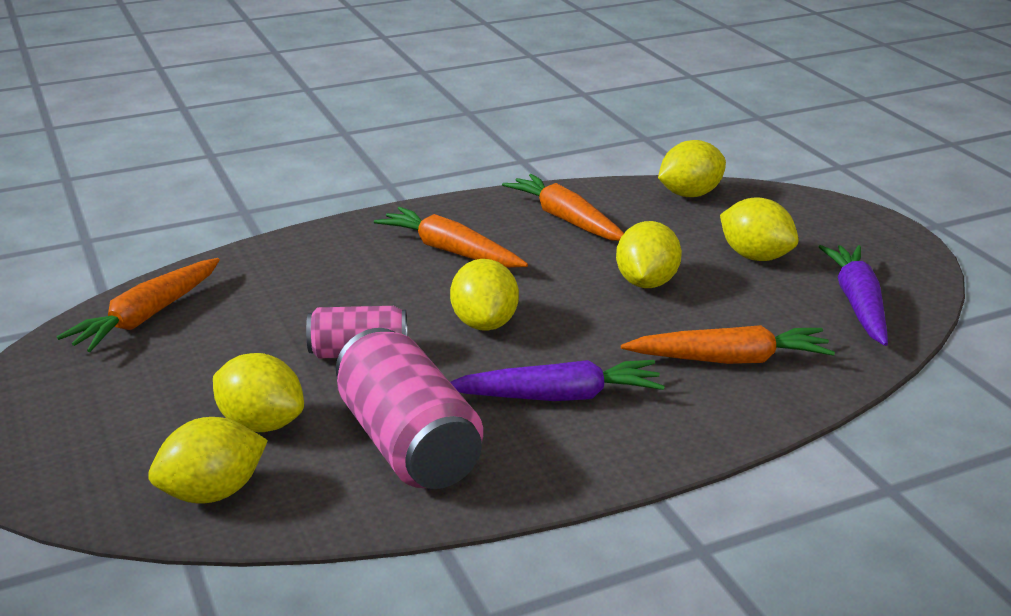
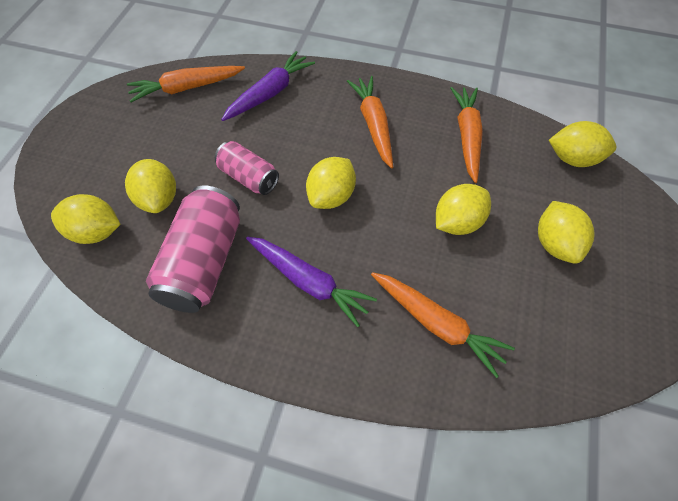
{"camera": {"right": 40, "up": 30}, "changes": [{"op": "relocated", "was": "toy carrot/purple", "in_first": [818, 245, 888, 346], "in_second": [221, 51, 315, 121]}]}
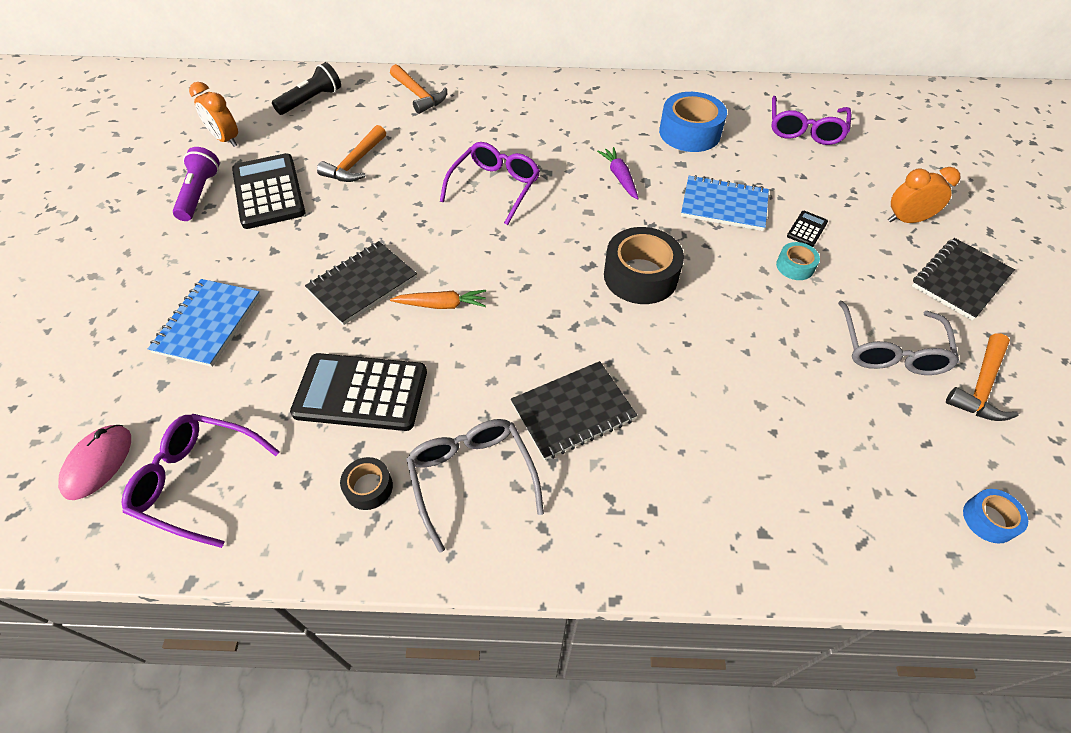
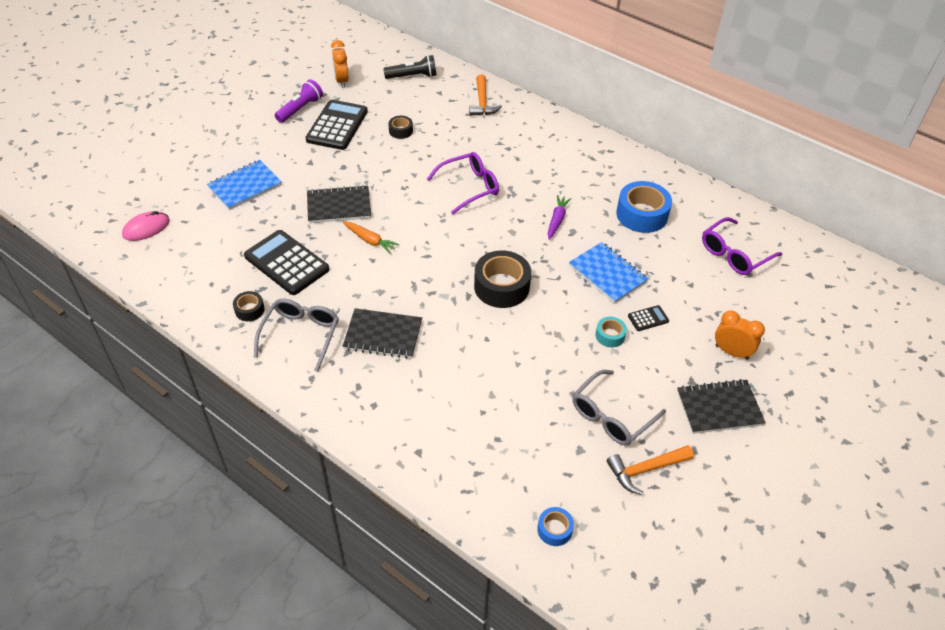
{"camera": {"right": 35, "up": -5}, "changes": [{"op": "missing", "was": "eyeglasses/purple", "in_first": [122, 414, 280, 548]}, {"op": "exchanged", "was": "hammer/bright orange", "now": "roll of tape/ebony", "in_first": [317, 125, 386, 182], "in_second": [388, 116, 413, 139]}]}
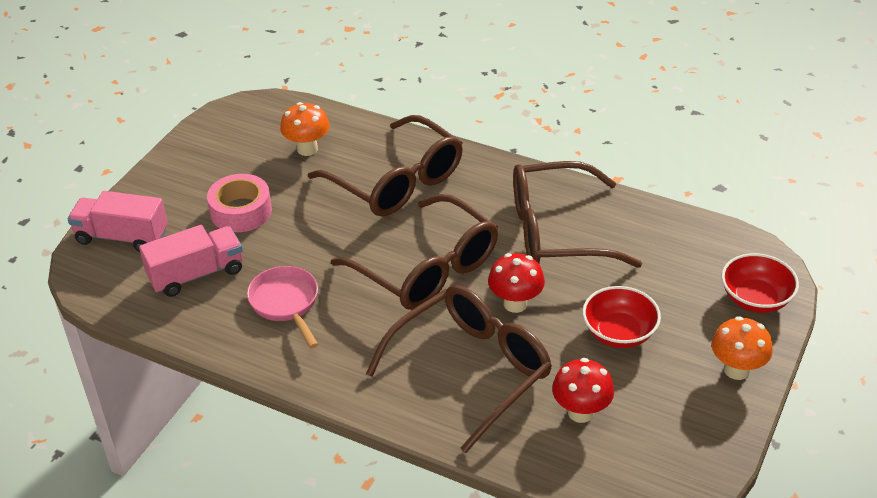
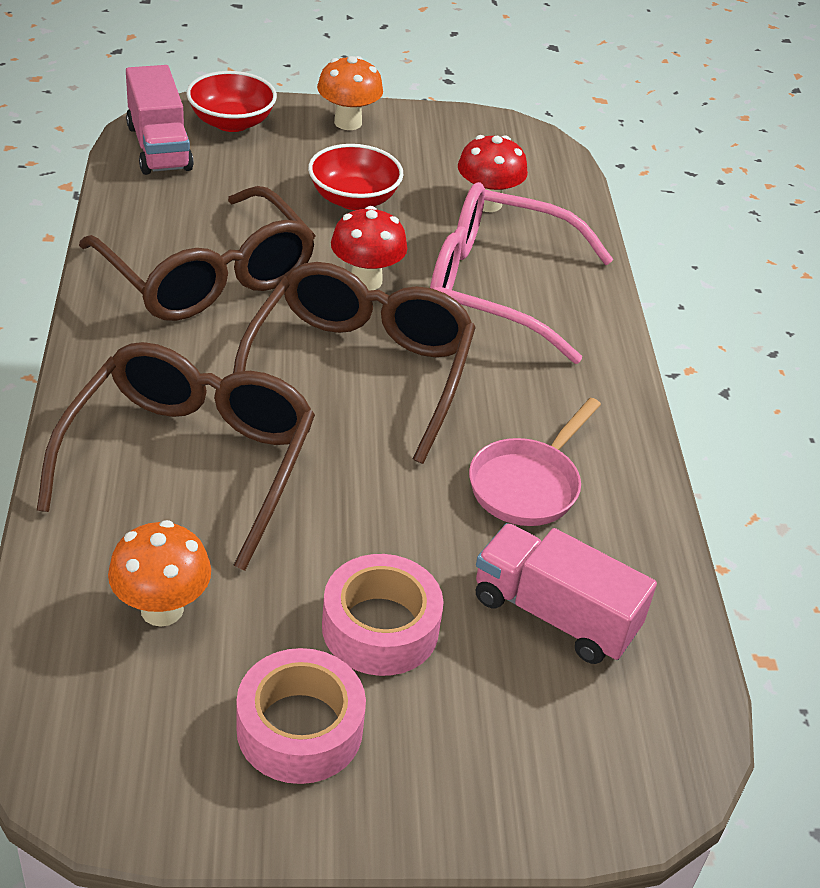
{"camera": {"right": -125, "up": 0}, "changes": [{"op": "appeared", "now": "roll of tape/rose-pink", "in_second": [236, 648, 366, 784]}, {"op": "relocated", "was": "lorry/rose-pink", "in_first": [68, 191, 168, 252], "in_second": [126, 65, 194, 175]}, {"op": "colour", "was": "eyeglasses/dark brown", "now": "eyeglasses/rose-pink", "in_first": [366, 285, 552, 453], "in_second": [430, 182, 613, 364]}]}
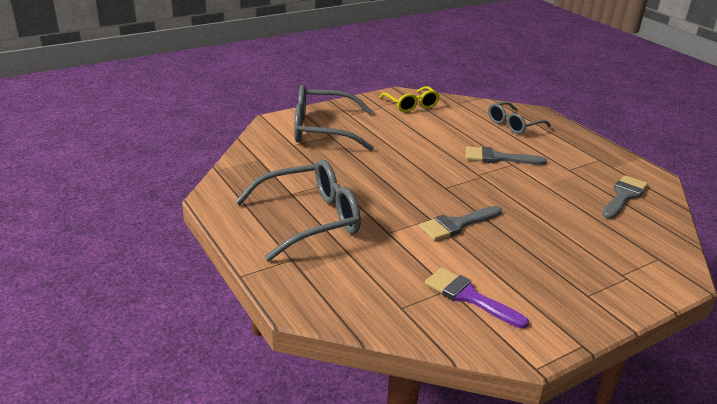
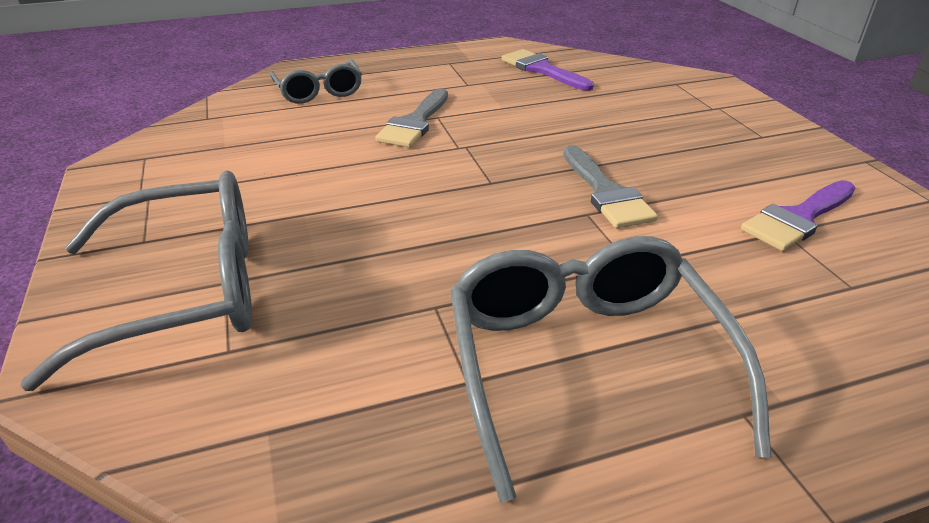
{"camera": {"right": -75, "up": 5}, "changes": [{"op": "missing", "was": "eyeglasses/yellow", "in_first": [380, 86, 440, 112]}, {"op": "colour", "was": "brush/grey", "now": "brush/purple", "in_first": [602, 175, 648, 219], "in_second": [501, 49, 594, 91]}, {"op": "spun", "was": "eyeglasses/grey", "in_first": [294, 85, 374, 151], "in_second": [20, 171, 252, 391], "clockwise": -120}]}
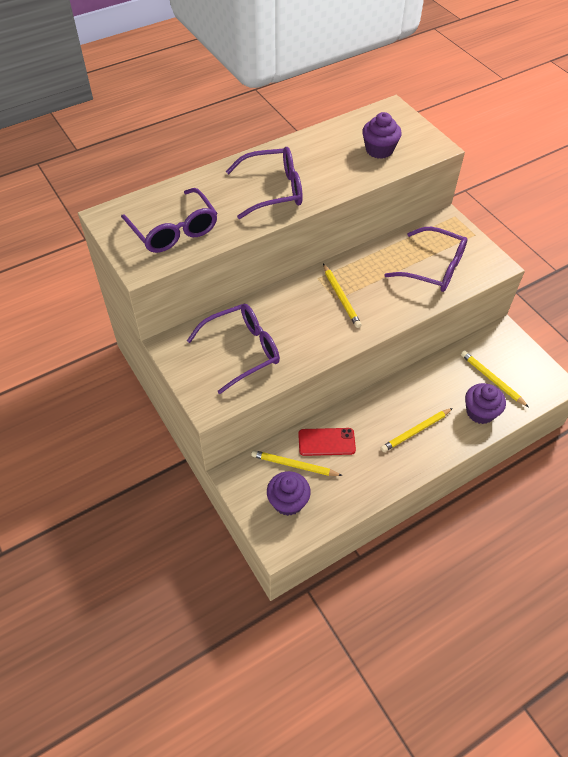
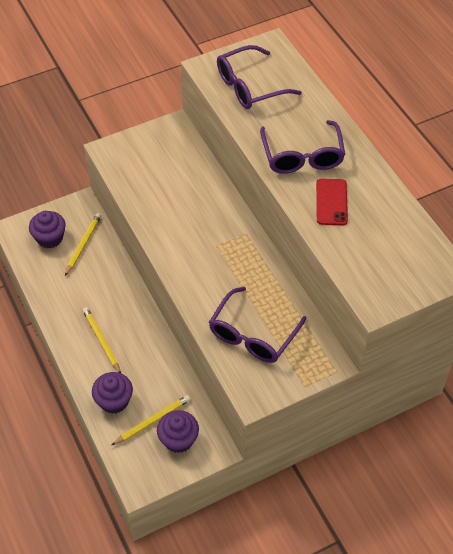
{"camera": {"right": 95, "up": 0}, "changes": [{"op": "missing", "was": "eyeglasses/purple", "in_first": [187, 304, 280, 394]}, {"op": "missing", "was": "pencil/yellow", "in_first": [323, 264, 362, 328]}, {"op": "relocated", "was": "smartphone/scarlet", "in_first": [298, 428, 356, 456], "in_second": [316, 178, 348, 225]}, {"op": "relocated", "was": "muffin/purple", "in_first": [362, 112, 402, 159], "in_second": [157, 410, 199, 453]}]}
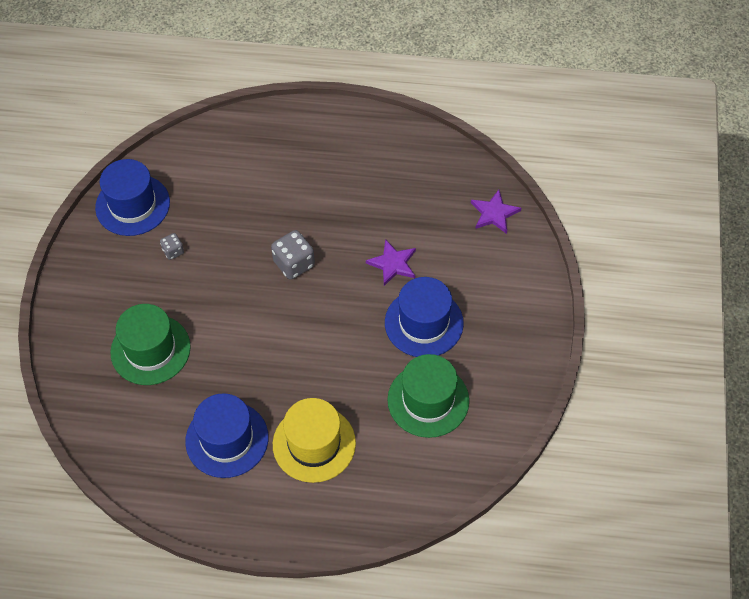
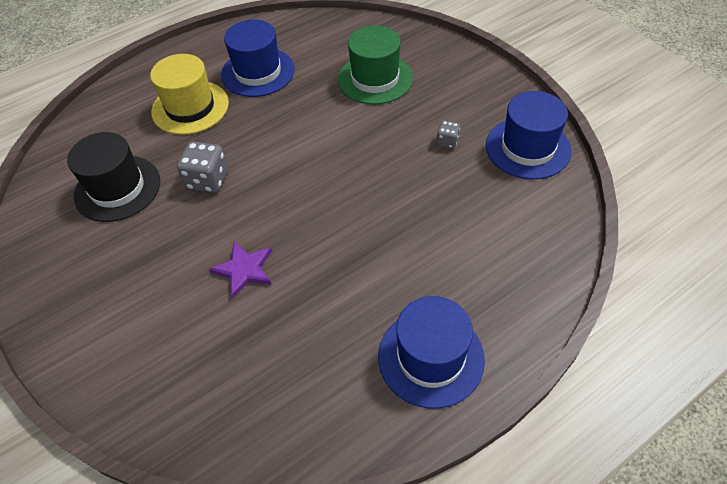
{"camera": {"right": 140, "up": -5}, "changes": [{"op": "missing", "was": "star shape/purple", "in_first": [471, 190, 521, 234]}, {"op": "relocated", "was": "die/grey", "in_first": [271, 230, 315, 280], "in_second": [177, 142, 228, 193]}, {"op": "relocated", "was": "tall hat/royal blue", "in_first": [385, 277, 464, 357], "in_second": [378, 296, 485, 409]}, {"op": "colour", "was": "tall hat/green", "now": "tall hat/ebony", "in_first": [387, 354, 469, 438], "in_second": [67, 132, 160, 222]}]}
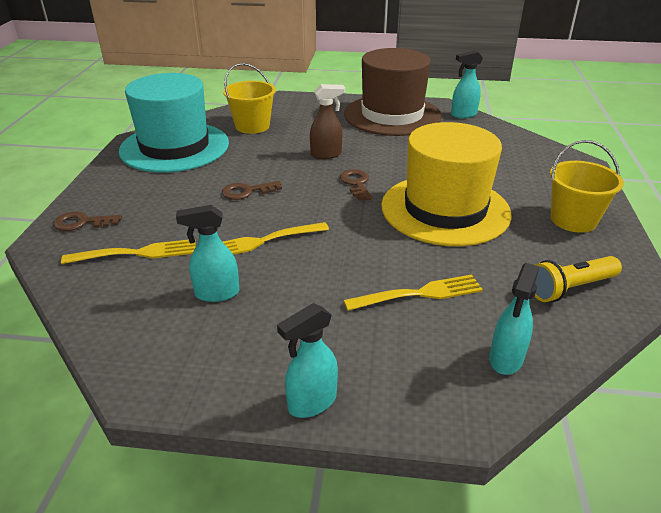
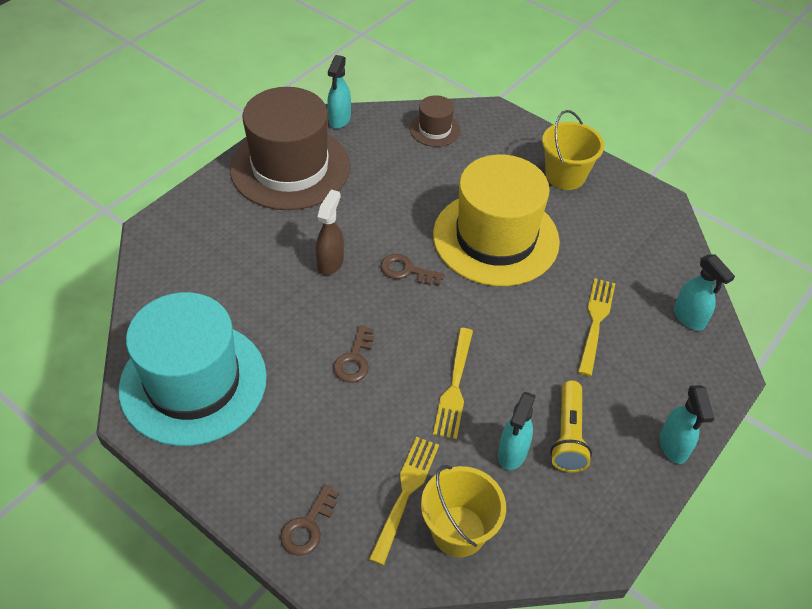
{"camera": {"right": -60, "up": 15}, "changes": [{"op": "appeared", "now": "tall hat/dark brown", "in_second": [410, 95, 460, 147]}, {"op": "relocated", "was": "bucket/yellow", "in_first": [223, 63, 276, 134], "in_second": [421, 465, 506, 557]}, {"op": "relocated", "was": "pocket torch/yellow", "in_first": [534, 256, 622, 302], "in_second": [550, 380, 592, 472]}]}
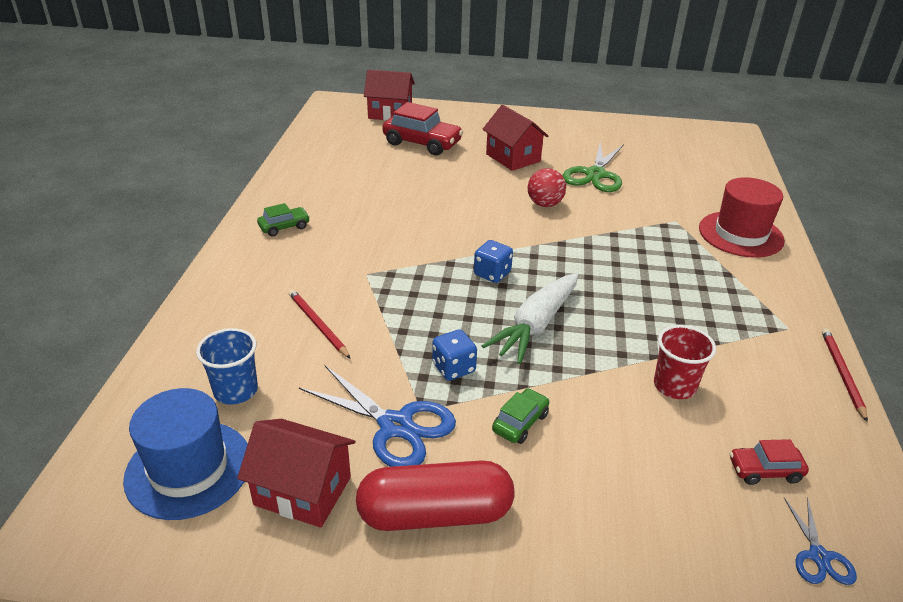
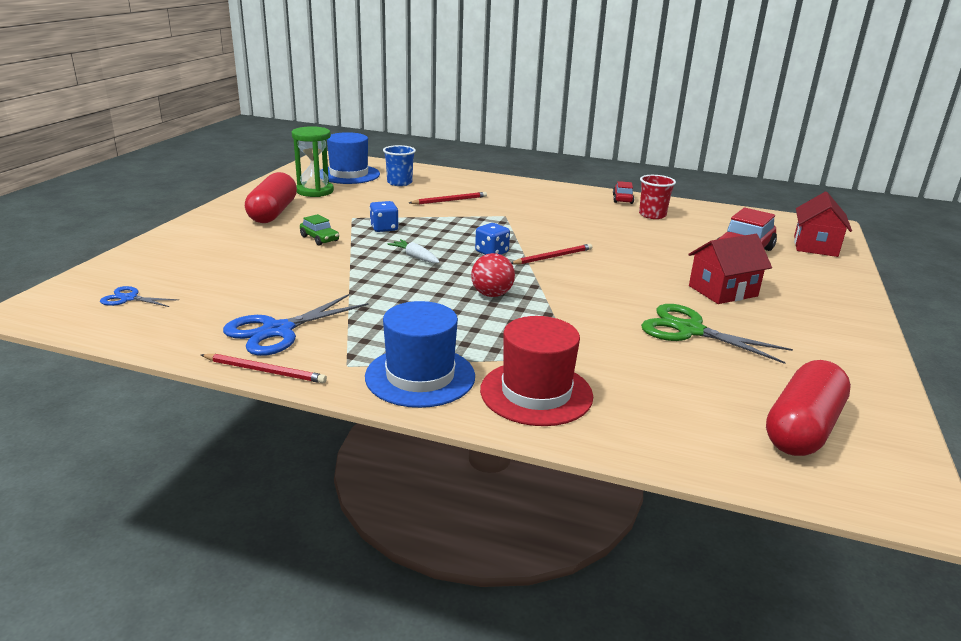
{"camera": {"right": 100, "up": -10}, "changes": [{"op": "missing", "was": "car/green", "in_first": [257, 203, 310, 236]}, {"op": "appeared", "now": "tall hat/royal blue", "in_second": [365, 301, 475, 408]}, {"op": "appeared", "now": "pencil/scarlet", "in_second": [511, 244, 592, 265]}, {"op": "appeared", "now": "capsule/scarlet", "in_second": [766, 360, 851, 456]}, {"op": "relocated", "was": "scissors/royal blue", "in_first": [299, 365, 456, 467], "in_second": [223, 294, 369, 356]}, {"op": "relocated", "was": "ball/scarlet", "in_first": [528, 168, 566, 207], "in_second": [471, 253, 515, 297]}, {"op": "relocated", "was": "tumbler/scarlet", "in_first": [654, 325, 716, 399], "in_second": [639, 175, 676, 219]}, {"op": "relocated", "was": "car/scarlet", "in_first": [730, 439, 809, 485], "in_second": [613, 181, 634, 204]}, {"op": "exchanged", "was": "house/scarlet", "now": "sandglass/green", "in_first": [237, 419, 355, 528], "in_second": [292, 126, 334, 197]}, {"op": "size", "was": "toy carrot/snow-white", "in_first": [482, 273, 578, 364], "in_second": [388, 239, 440, 263], "ratio": 0.53}]}
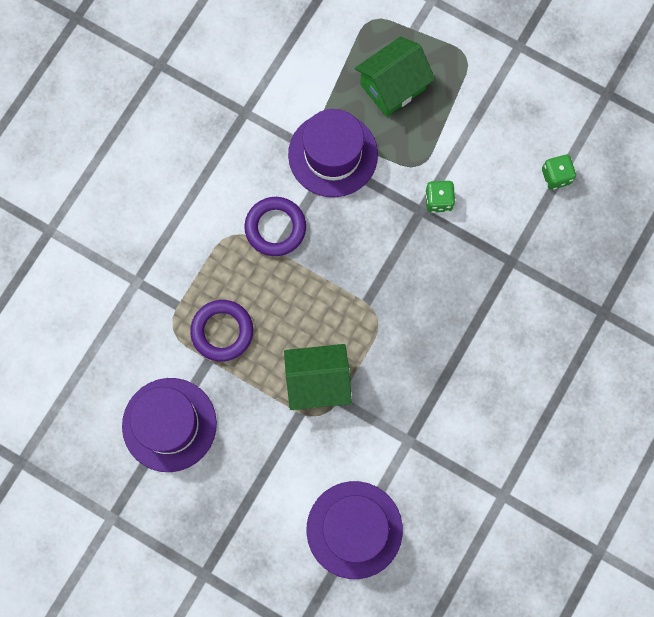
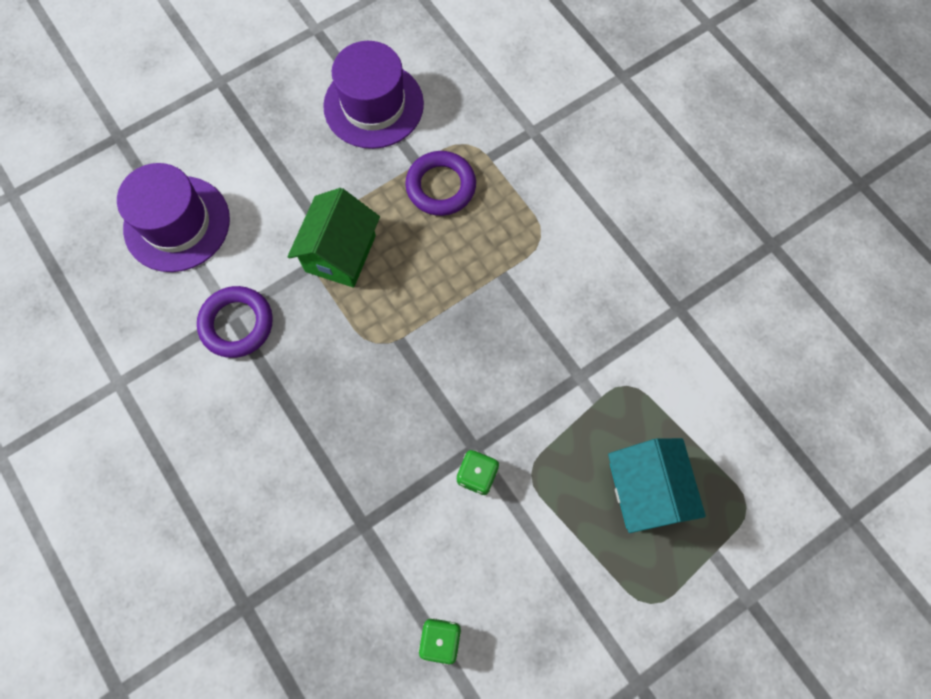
{"camera": {"right": 115, "up": -5}, "changes": [{"op": "missing", "was": "tall hat/purple", "in_first": [288, 109, 378, 197]}, {"op": "relocated", "was": "hoop/purple", "in_first": [244, 197, 306, 256], "in_second": [197, 286, 273, 358]}, {"op": "colour", "was": "house/green", "now": "house/teal", "in_first": [355, 36, 435, 117], "in_second": [608, 438, 706, 533]}]}
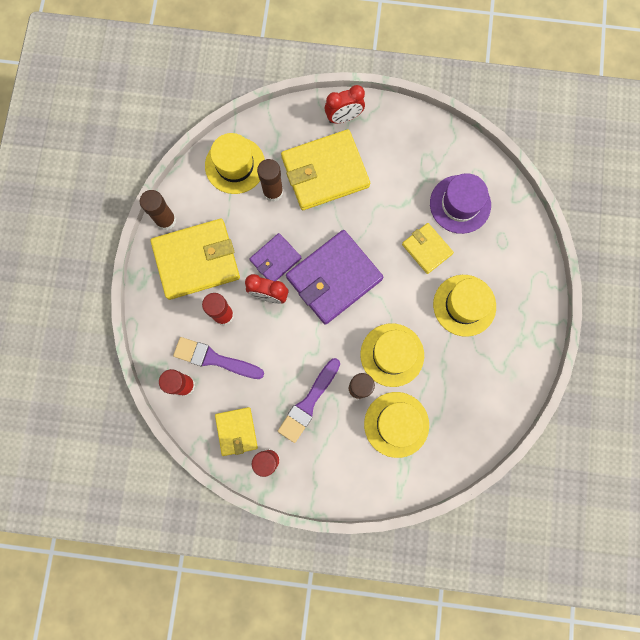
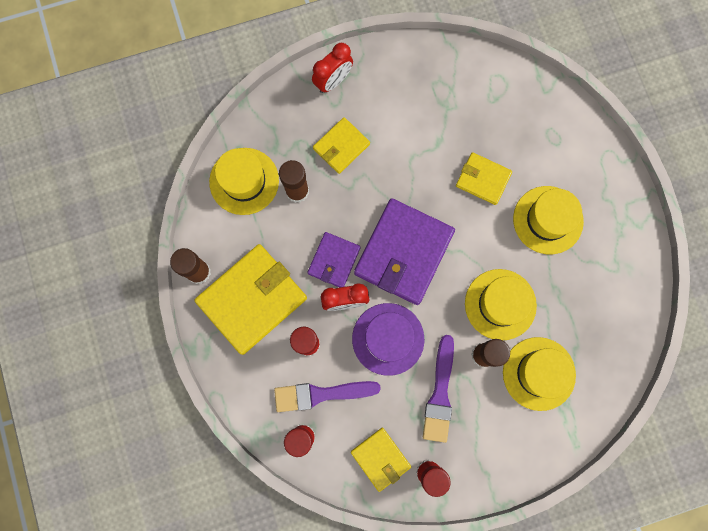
{"camera": {"right": -25, "up": 0}, "changes": [{"op": "relocated", "was": "tall hat/purple", "in_first": [430, 173, 491, 234], "in_second": [352, 303, 424, 376]}, {"op": "size", "was": "billfold/yellow", "in_first": [281, 129, 370, 210], "in_second": [313, 117, 370, 174], "ratio": 0.54}]}
